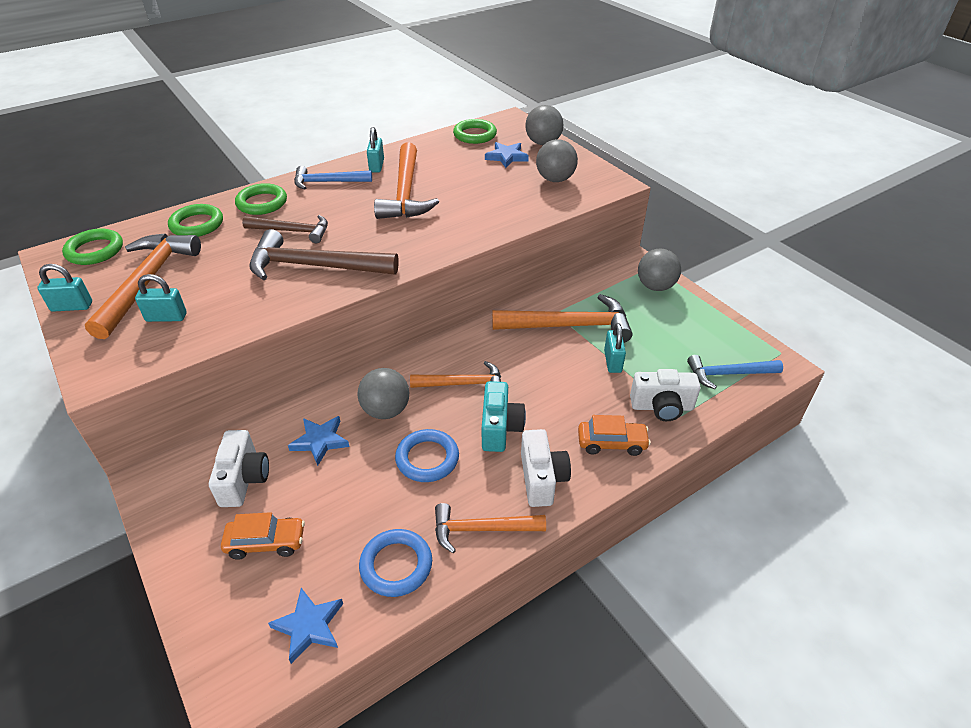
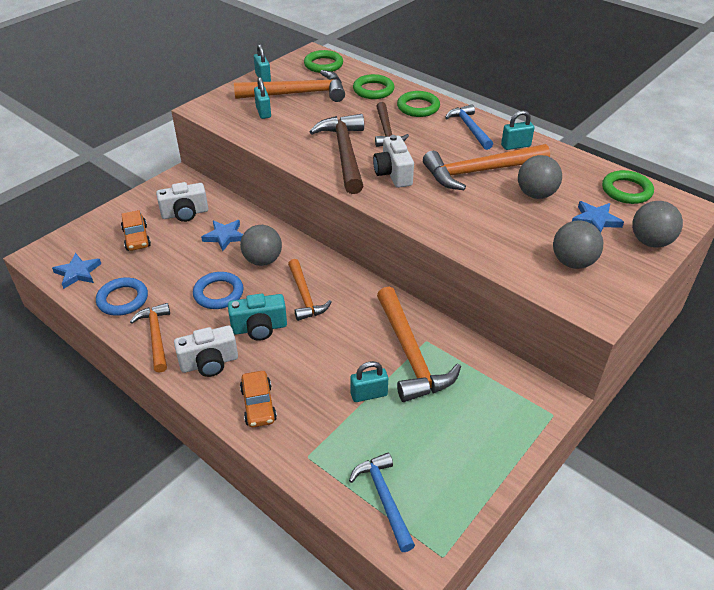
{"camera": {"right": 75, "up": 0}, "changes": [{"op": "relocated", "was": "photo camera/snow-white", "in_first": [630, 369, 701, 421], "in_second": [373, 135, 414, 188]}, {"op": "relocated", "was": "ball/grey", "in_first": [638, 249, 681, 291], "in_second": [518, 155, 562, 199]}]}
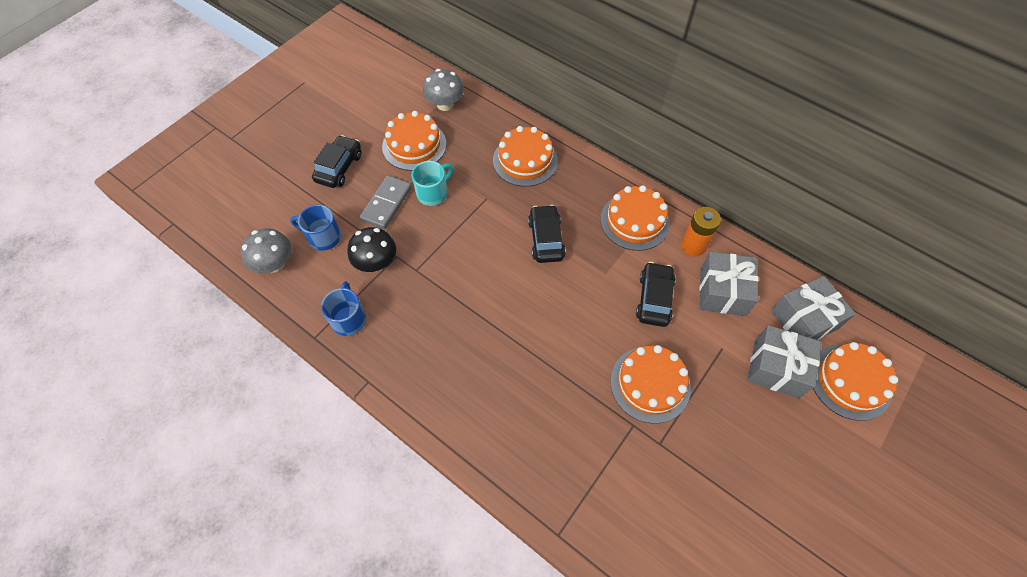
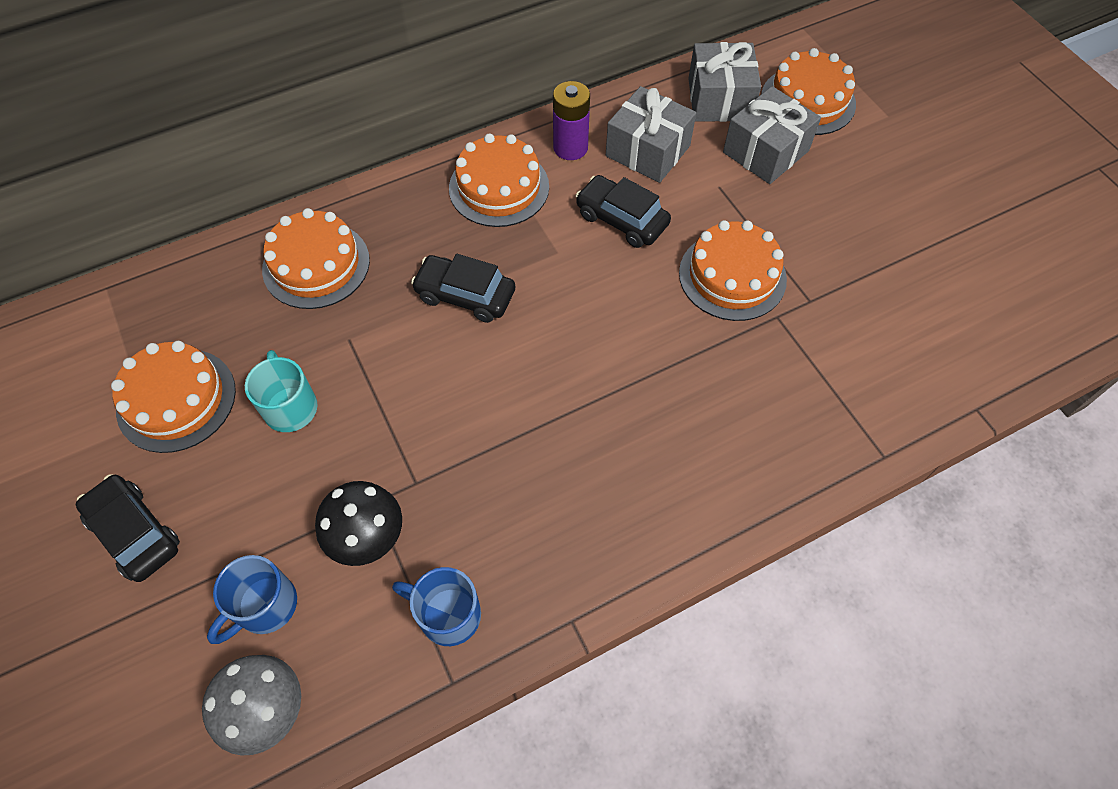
{"camera": {"right": -65, "up": 0}, "changes": [{"op": "missing", "was": "domino piece/grey", "in_first": [360, 175, 412, 229]}, {"op": "missing", "was": "mushroom/grey", "in_first": [423, 69, 464, 111]}, {"op": "colour", "was": "battery/bright orange", "now": "battery/purple", "in_first": [681, 207, 721, 256], "in_second": [553, 81, 590, 160]}]}
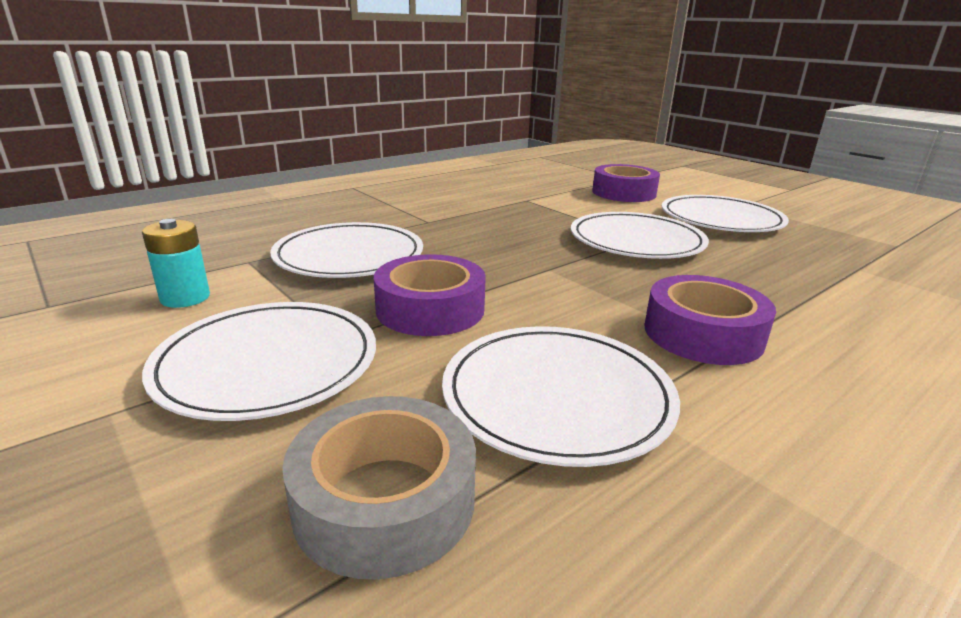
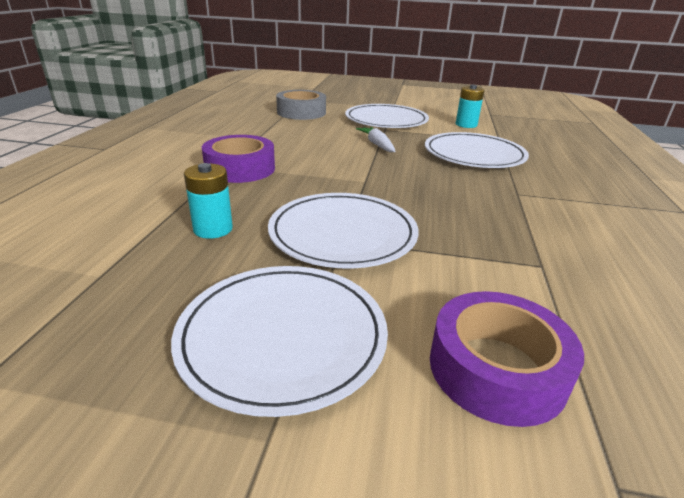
{"camera": {"right": 140, "up": 5}, "changes": [{"op": "missing", "was": "dinner plate/snow-white", "in_first": [442, 326, 680, 467]}, {"op": "appeared", "now": "battery/teal", "in_second": [184, 163, 233, 239]}, {"op": "exchanged", "was": "roll of tape/purple", "now": "toy carrot/snow-white", "in_first": [374, 254, 486, 336], "in_second": [356, 127, 396, 152]}]}
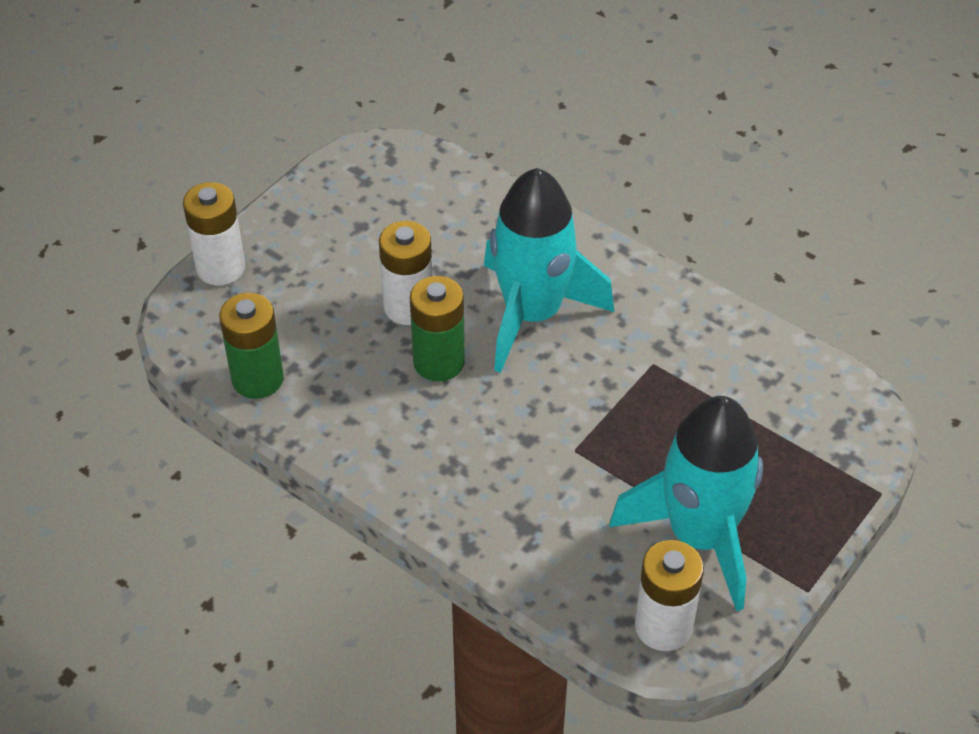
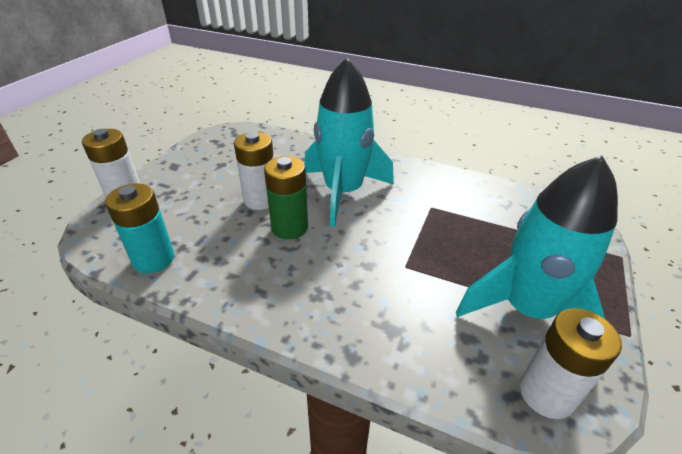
{"camera": {"right": -15, "up": -10}, "changes": [{"op": "colour", "was": "battery/green", "now": "battery/teal", "in_first": [219, 293, 284, 399], "in_second": [105, 183, 175, 273]}]}
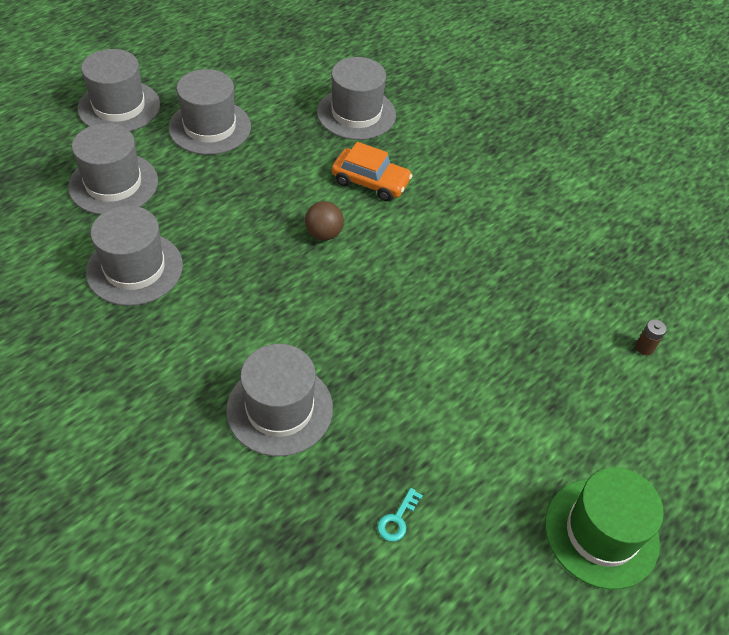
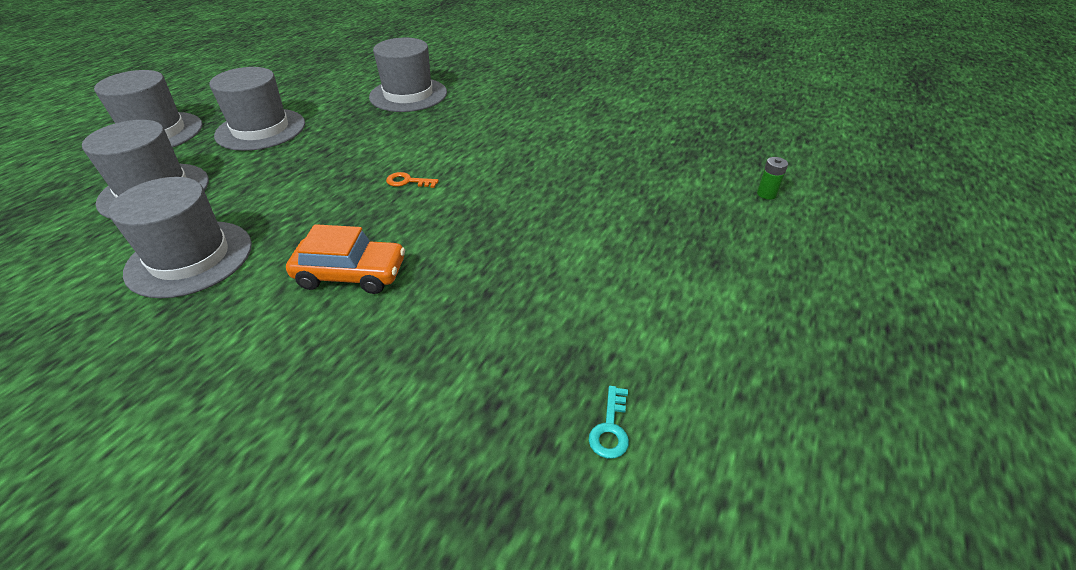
{"camera": {"right": -15, "up": -10}, "changes": [{"op": "missing", "was": "tall hat/grey", "in_first": [226, 344, 333, 456]}, {"op": "missing", "was": "tall hat/green", "in_first": [545, 467, 664, 590]}, {"op": "relocated", "was": "car/bright orange", "in_first": [332, 142, 413, 201], "in_second": [286, 224, 405, 294]}, {"op": "exchanged", "was": "ball/dark brown", "now": "latchkey/bright orange", "in_first": [305, 201, 344, 240], "in_second": [386, 172, 439, 188]}, {"op": "colour", "was": "battery/dark brown", "now": "battery/green", "in_first": [636, 319, 666, 355], "in_second": [757, 157, 788, 200]}]}
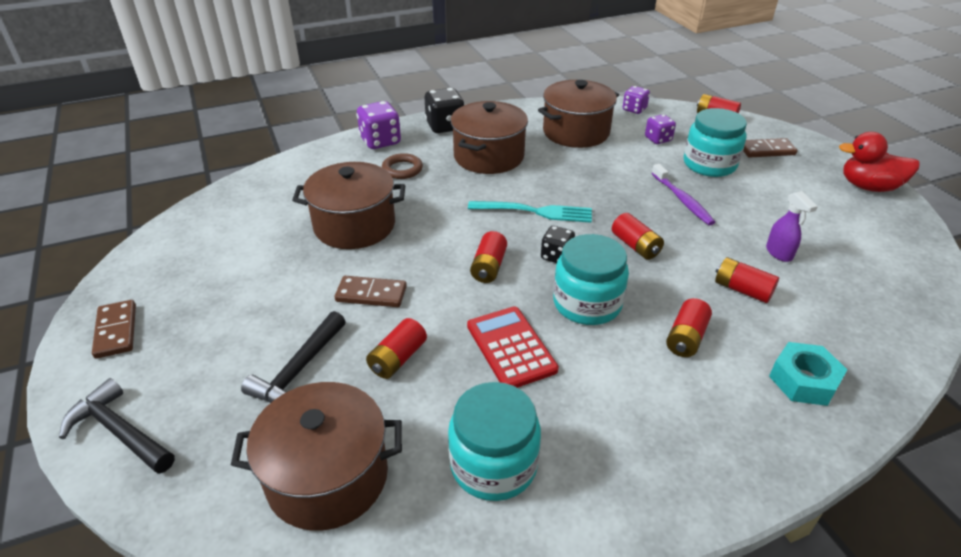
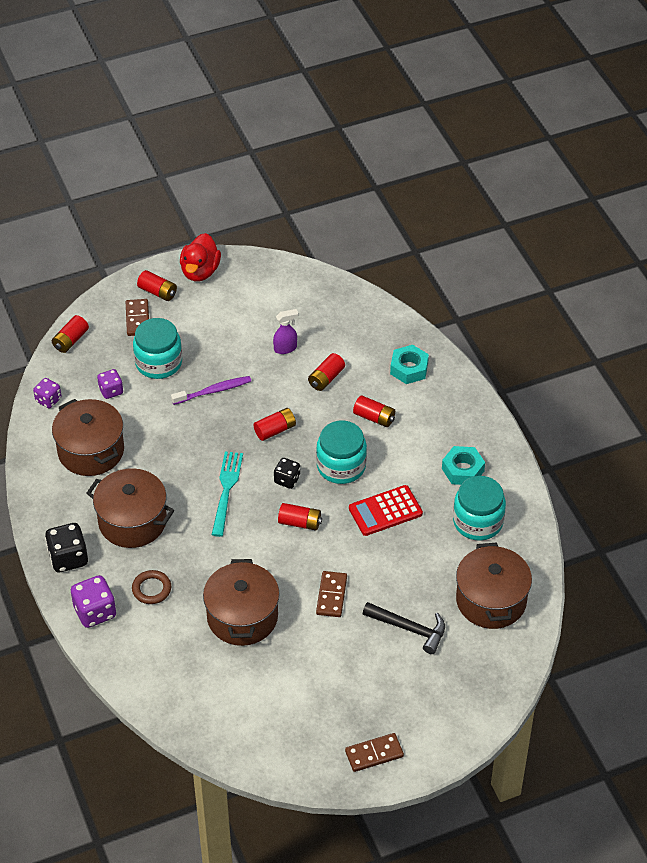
{"camera": {"right": -90, "up": 10}, "changes": [{"op": "missing", "was": "hammer/ebony", "in_first": [59, 378, 175, 474]}, {"op": "appeared", "now": "hexagon nut/teal", "in_second": [442, 446, 485, 485]}, {"op": "relocated", "was": "battery/scarlet", "in_first": [366, 318, 427, 379], "in_second": [137, 270, 177, 301]}]}
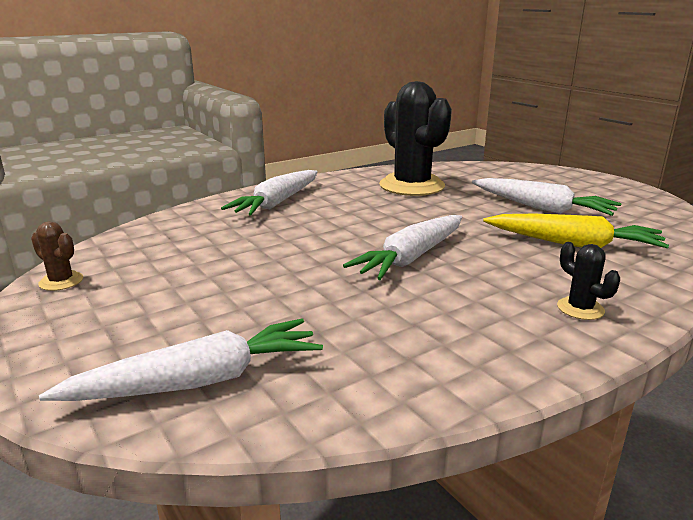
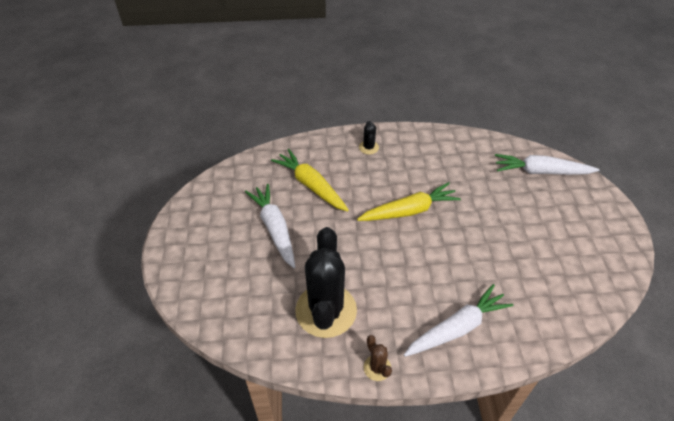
{"camera": {"right": -150, "up": 25}, "changes": [{"op": "relocated", "was": "saguaro cactus/dark brown", "in_first": [31, 221, 83, 291], "in_second": [364, 335, 392, 381]}, {"op": "colour", "was": "toy carrot/snow-white", "now": "toy carrot/yellow", "in_first": [343, 215, 462, 280], "in_second": [357, 182, 461, 221]}]}
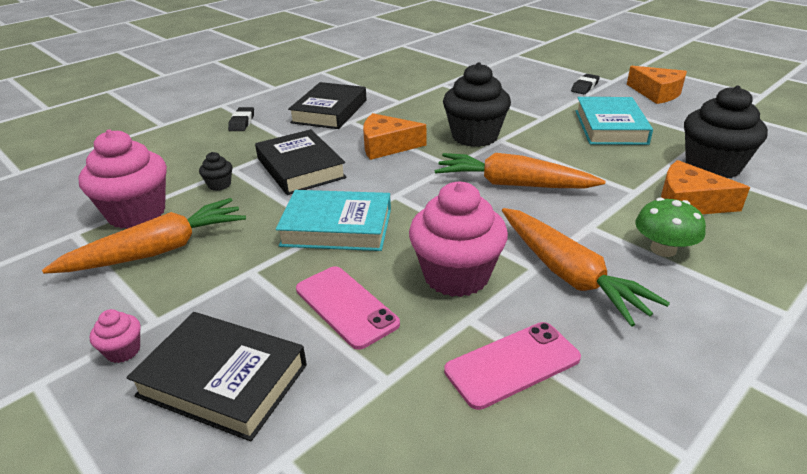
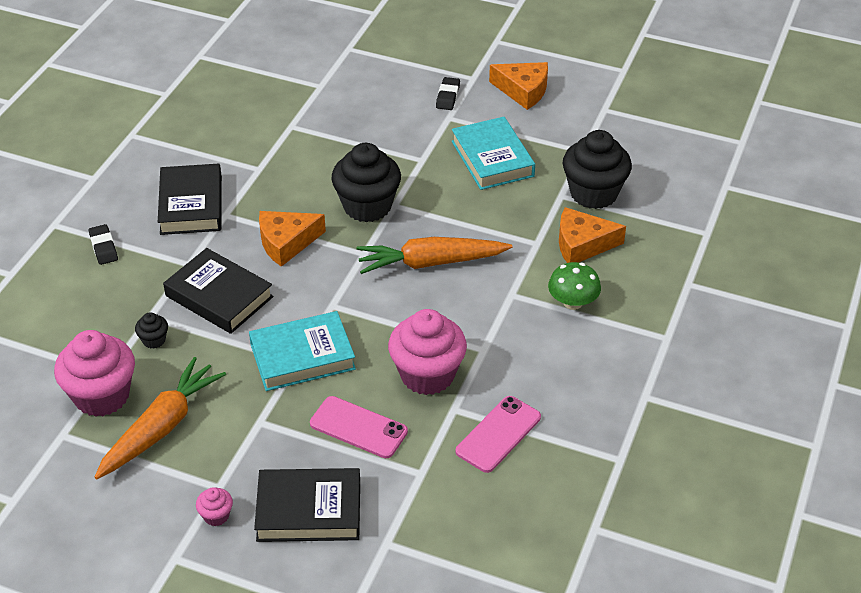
{"camera": {"right": -25, "up": 10}, "changes": [{"op": "missing", "was": "toy carrot/bright orange", "in_first": [502, 208, 670, 327]}]}
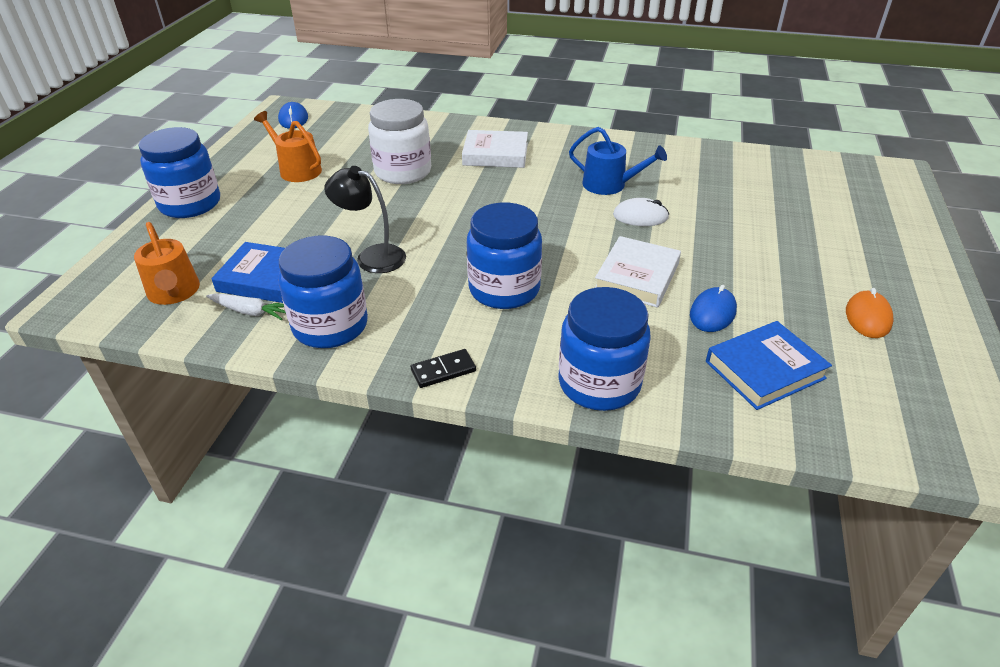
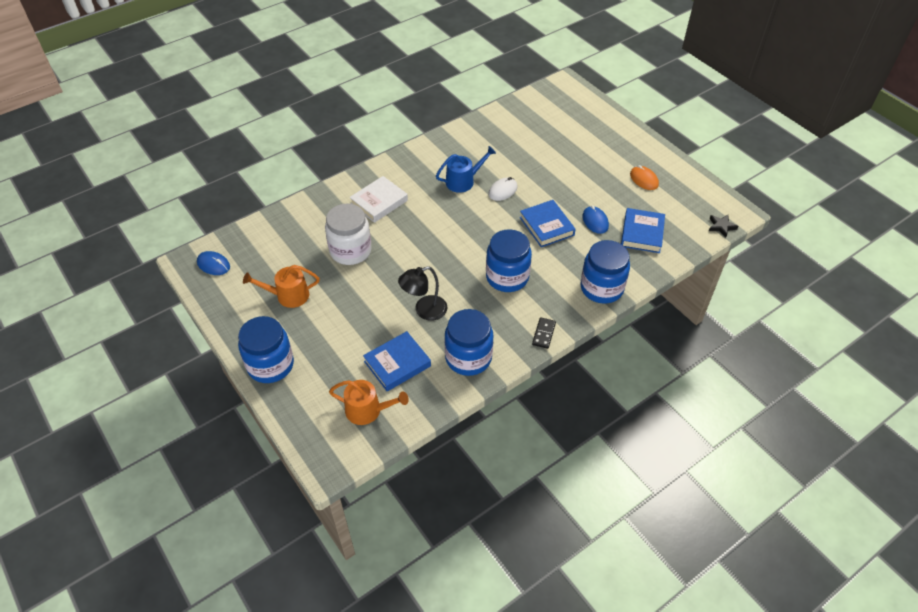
{"camera": {"right": -50, "up": 10}, "changes": [{"op": "missing", "was": "toy carrot/snow-white", "in_first": [206, 293, 286, 320]}, {"op": "appeared", "now": "star shape/ebony", "in_second": [709, 215, 738, 238]}, {"op": "colour", "was": "book/snow-white", "now": "book/royal blue", "in_first": [595, 236, 681, 308], "in_second": [520, 200, 576, 247]}]}
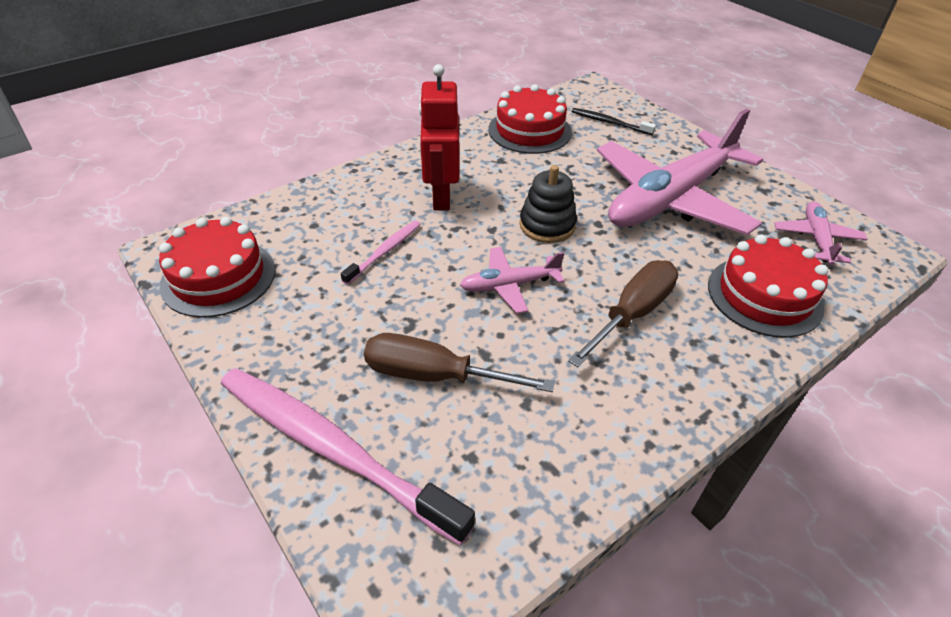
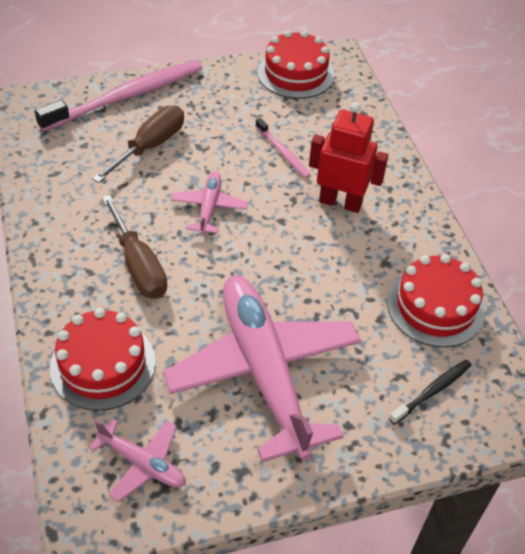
{"camera": {"right": 110, "up": 5}, "changes": [{"op": "missing", "was": "stacking toy/ebony", "in_first": [519, 165, 577, 243]}]}
